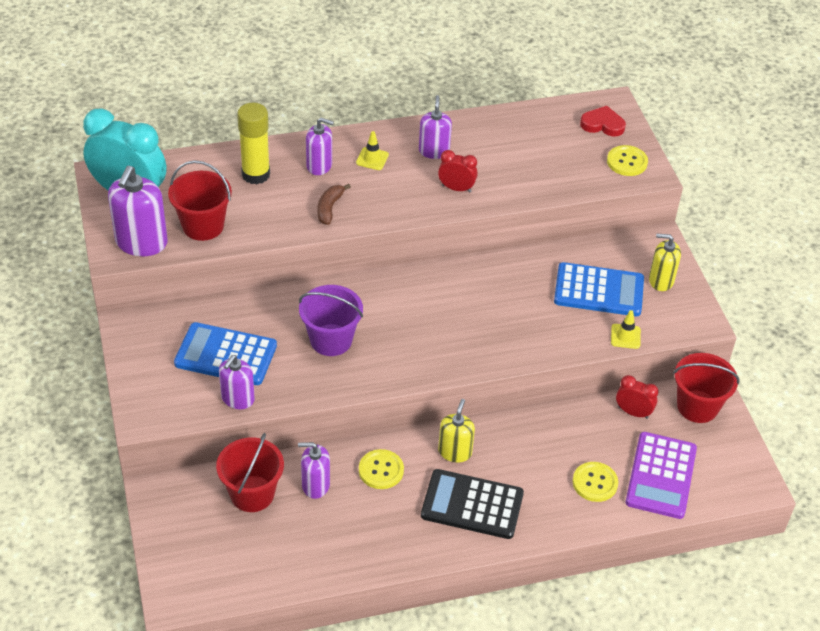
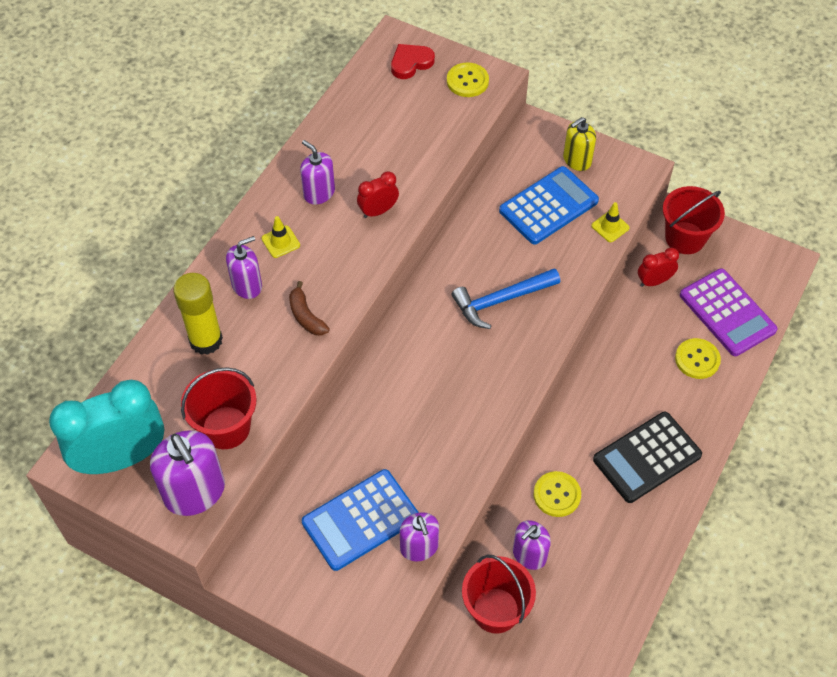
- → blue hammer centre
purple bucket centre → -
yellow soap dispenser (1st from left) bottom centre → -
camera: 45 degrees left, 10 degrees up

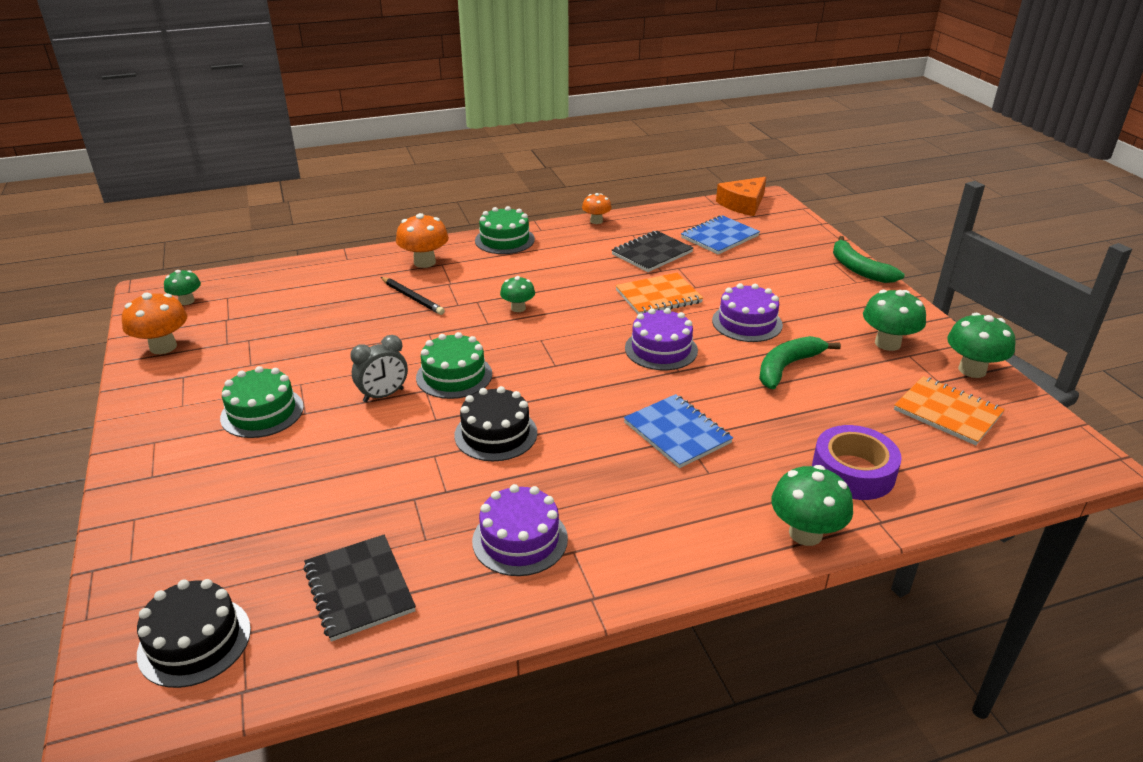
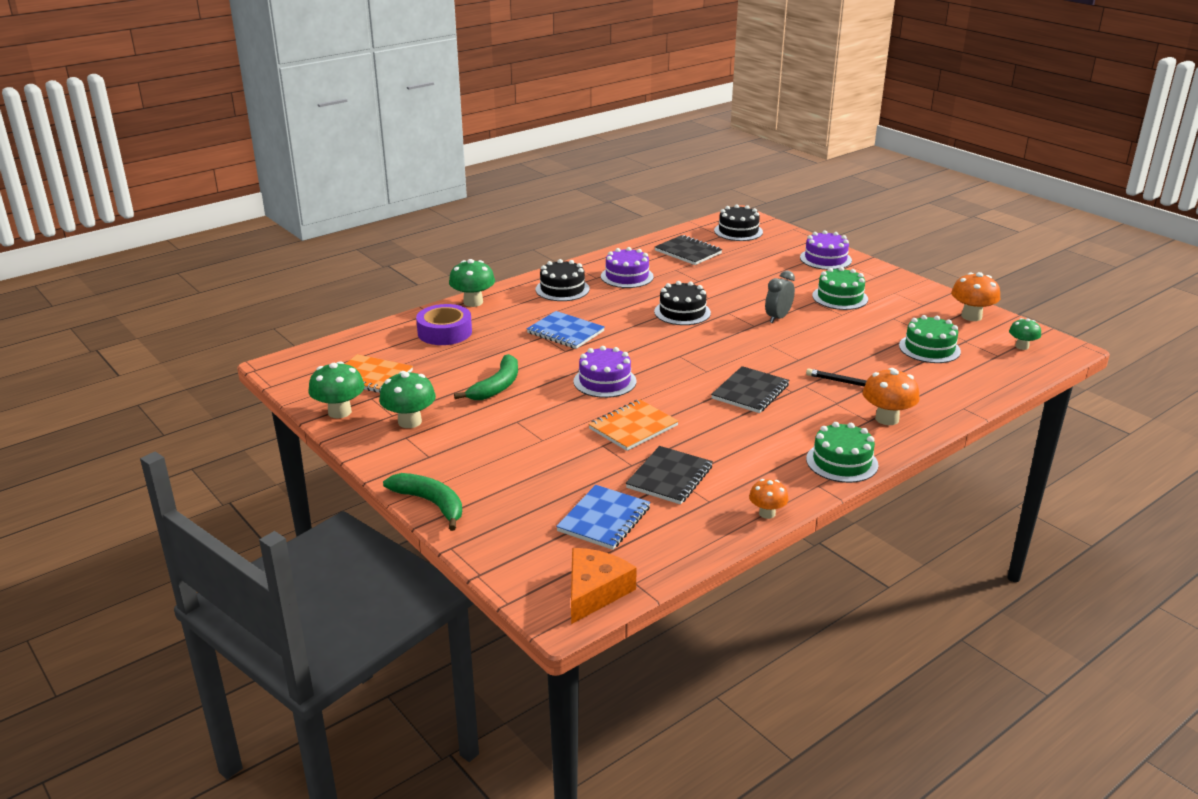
- → black cake (1st from left) centre
green mushroom (2nd from left) centre → black notebook (3rd from left) centre
purple cake (3rd from left) centre → purple cake (3rd from left) top right, move
green cake (2nd from left in the first image) centre → green cake (3rd from left) middle right, move
camera: 160 degrees right, 5 degrees down

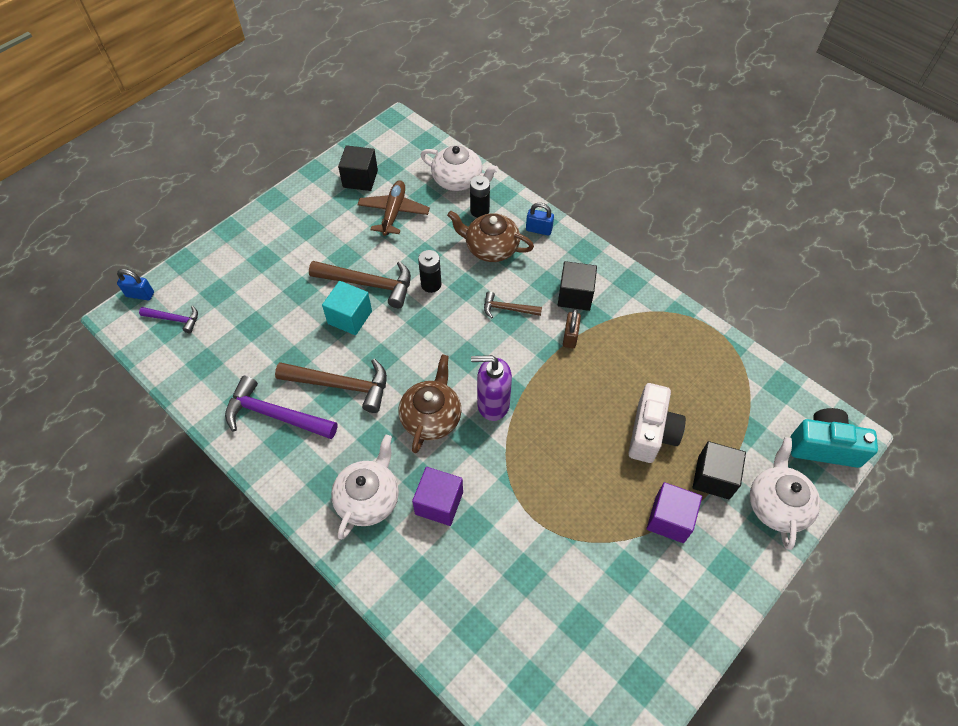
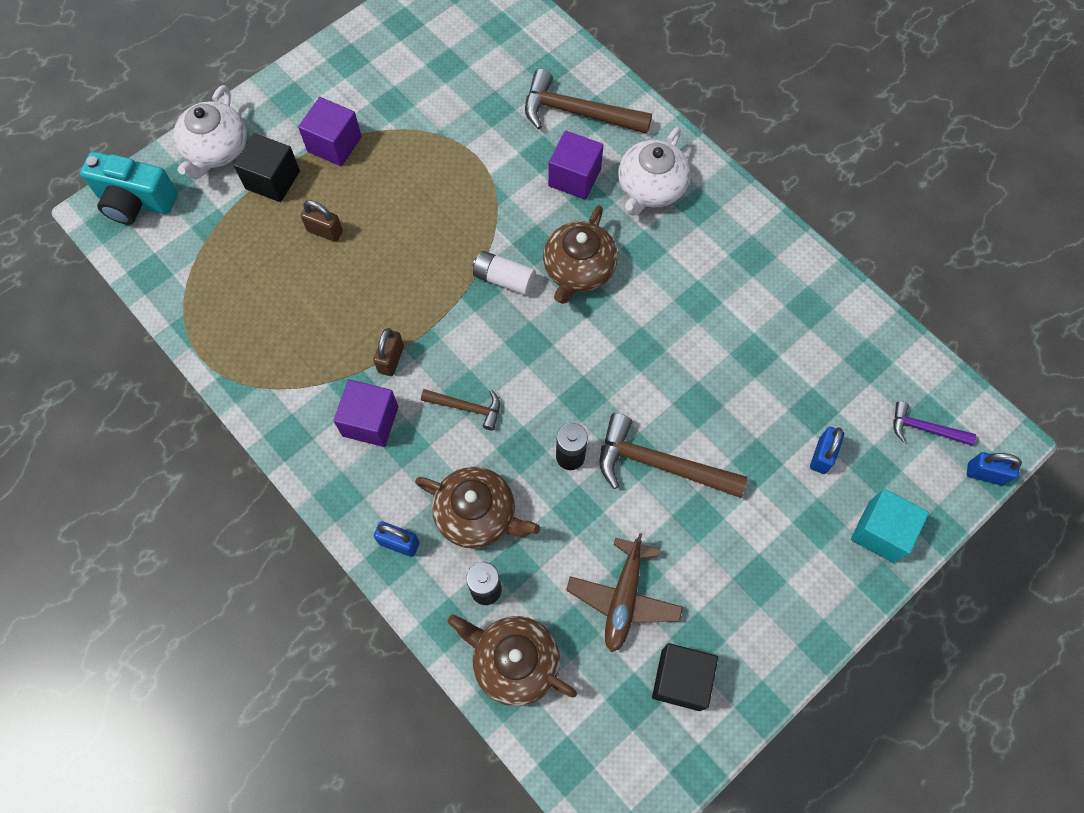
white camera middle right → brown padlock (1st from left) top left
black cube (2nd from left) centre → purple cube (2nd from left) centre
white teapot (2nd from left) top centre → brown teapot (2nd from left) bottom centre
purple soap dispenser centre → white battery centre
brown hammer (1st from left in the first image) centre → brown hammer (2nd from left) top centre, move
- → blue padlock (2nd from left) middle right
turquoise cube centre → turquoise cube middle right, move
purple hammer (2nd from left) middle left → -
camera: 175 degrees left, 10 degrees up

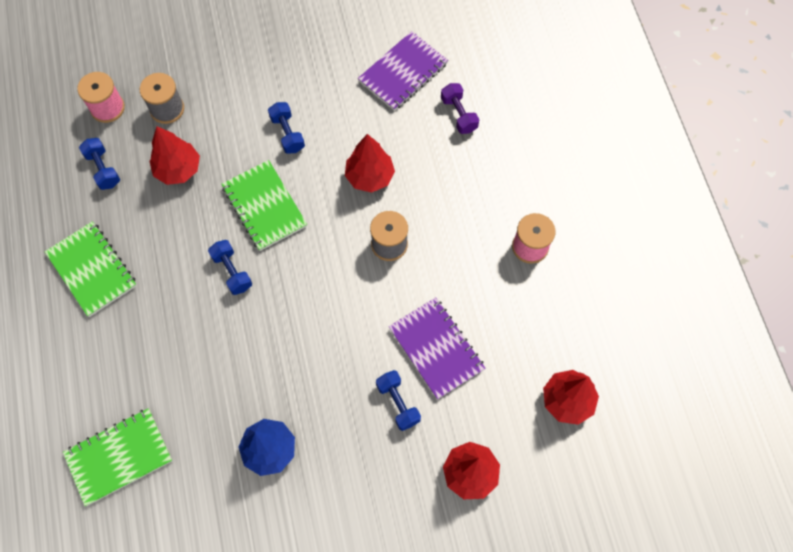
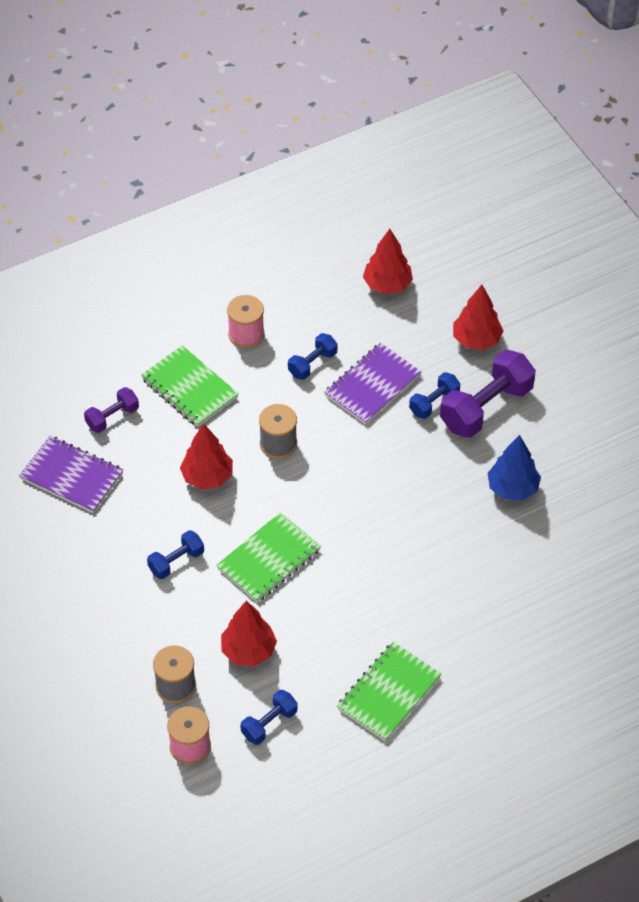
green notebook (2nd from left in the first image) bottom left → green notebook (1st from left) middle left, move
blue dumbbell (2nd from left in the first image) middle left → blue dumbbell (3rd from left) centre, move
- → purple dumbbell (2nd from left) middle right
camera: 105 degrees left, 15 degrees down

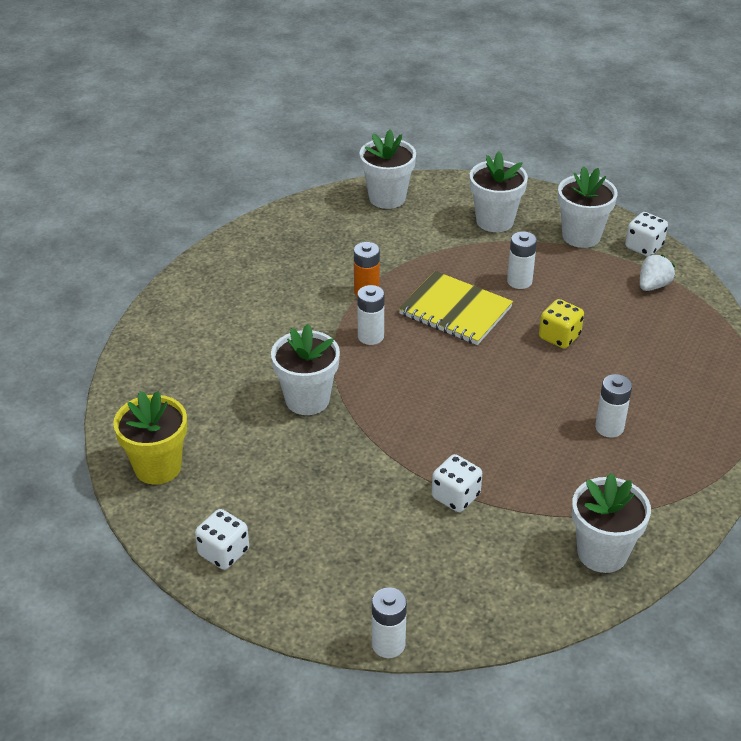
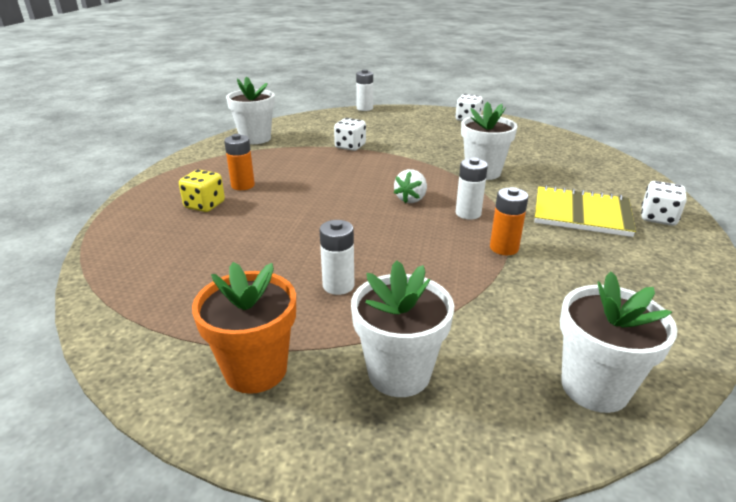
yellow dice middle right → yellow dice middle left, move
white flower pot (4th from left) top right → orange flower pot middle left
white battery (4th from left) middle right → orange battery (1st from left) top left
white strawberry middle right → white strawberry centre, move
yellow notebook centre → yellow notebook middle right, move
white dice (3rd from left) top right → white dice (3rd from left) middle right, move
yellow flower pot middle left → -
camera: 165 degrees right, 10 degrees down

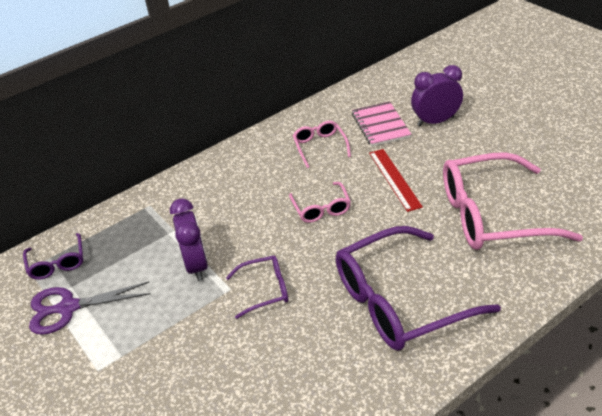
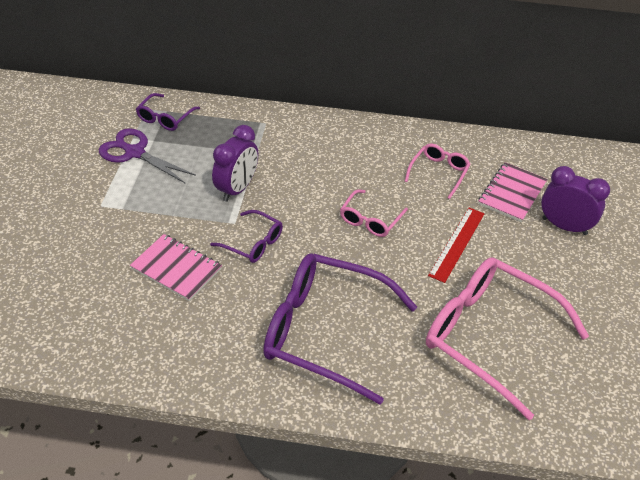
- → pink notebook (1st from left) middle left
camera: 40 degrees right, 5 degrees up

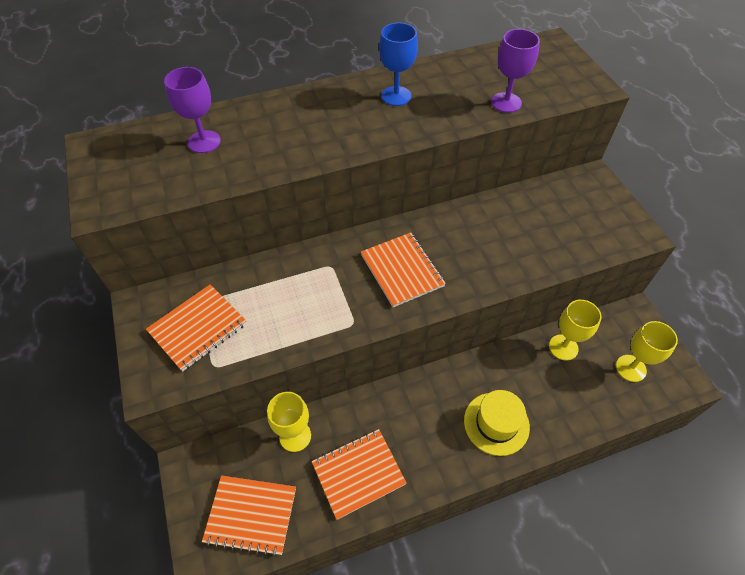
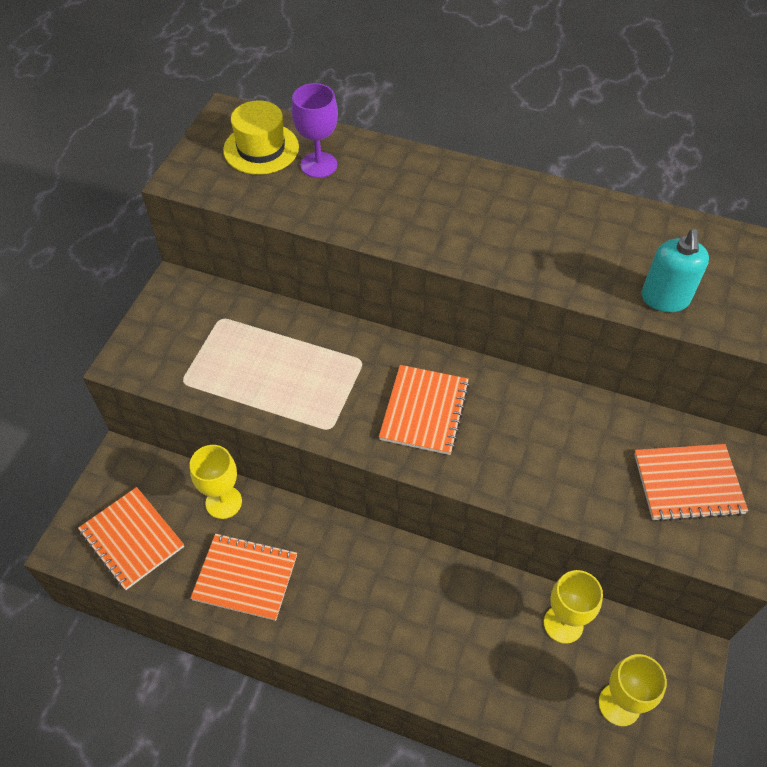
yellow hat bottom right → yellow hat top centre, move
orange notebook (1st from left in the first image) middle left → orange notebook (4th from left) middle right, move
purple goblet (2nd from left) top right → turquoise soap dispenser middle right
blue goblet top centre → -
camera: 40 degrees right, 0 degrees up

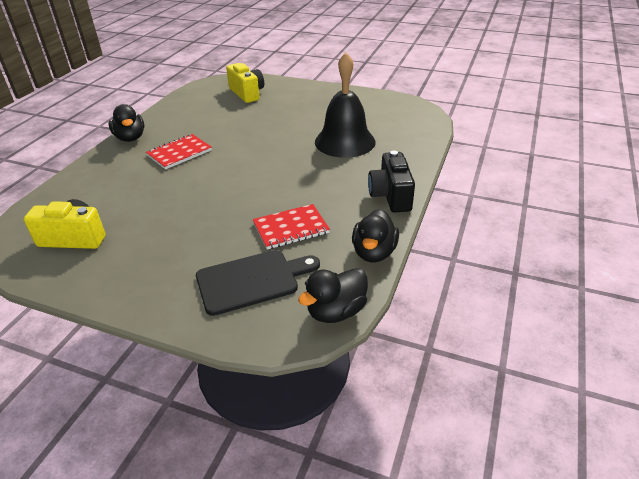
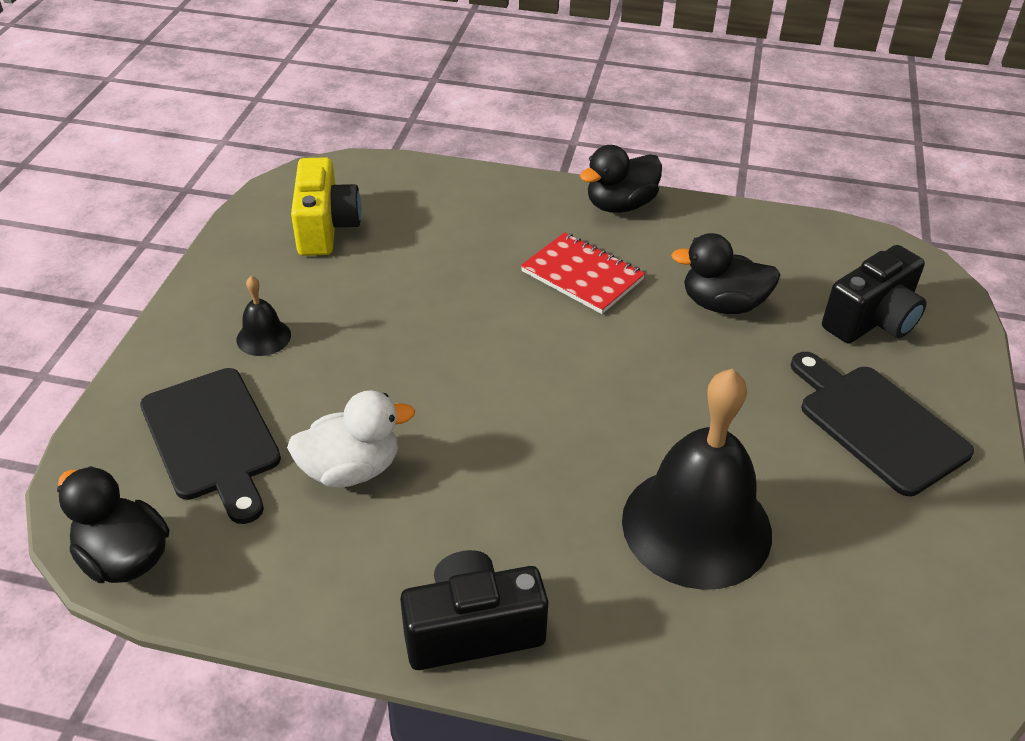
- → black bell (1st from left) middle left
red notebook (2nd from left) centre → white duck centre
black duck (3rd from left) centre → black duck (3rd from left) middle right, move
- → black cutting board (2nd from left) middle right
yellow camera (2nd from left) top centre → black camera (2nd from left) middle right
camera: 80 degrees right, 5 degrees up

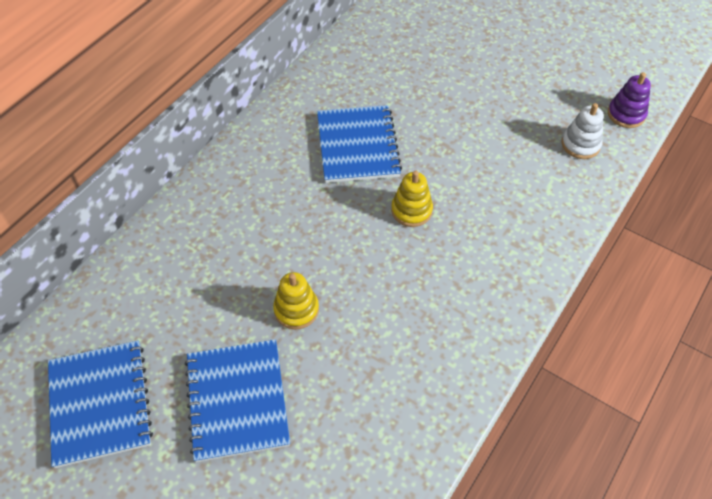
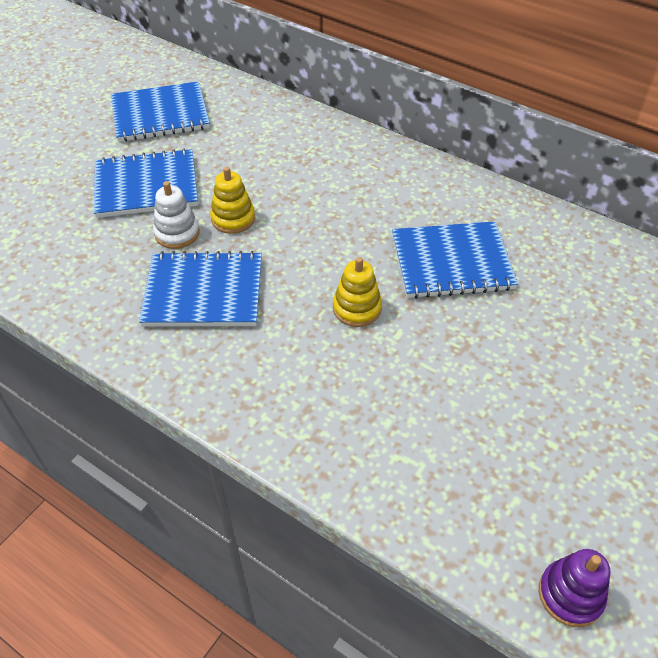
- → blue notebook (3rd from left) middle left
white stacking toy top right → white stacking toy top left, move
camera: 90 degrees right, 5 degrees down

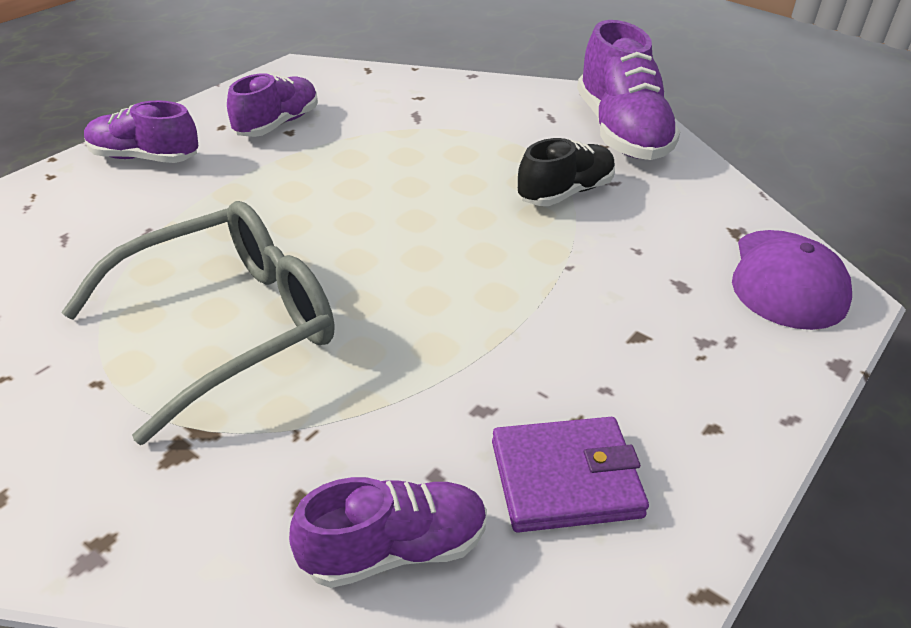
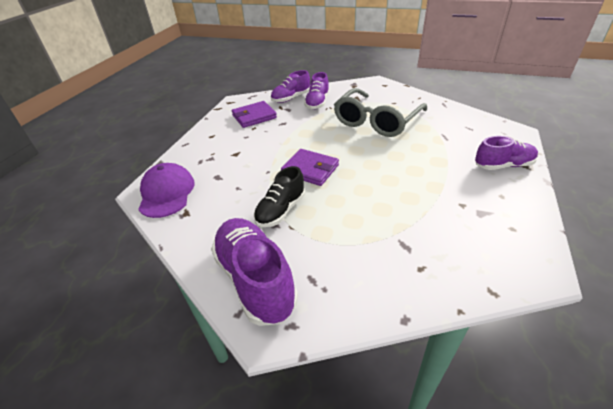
- → purple wallet (2nd from left) centre
purple shoe (2nd from left in the first image) top left → purple shoe (3rd from left) top centre, move
camera: 165 degrees right, 0 degrees up

